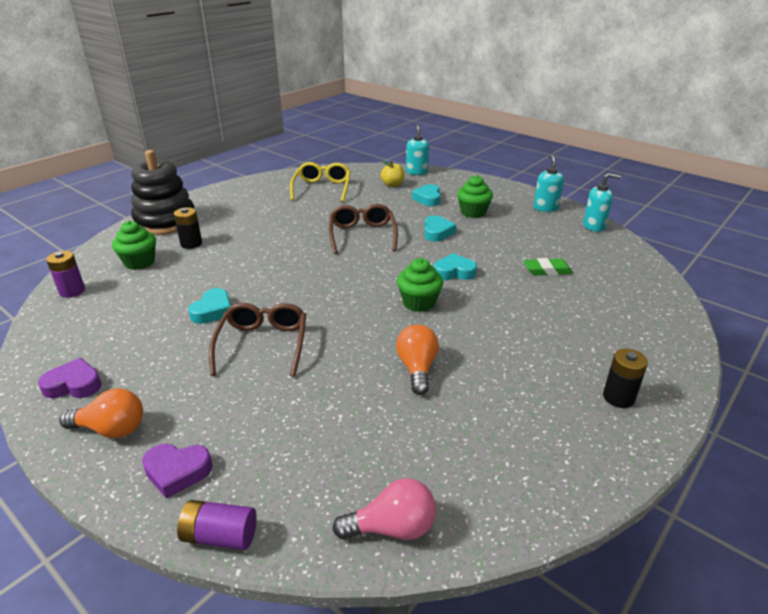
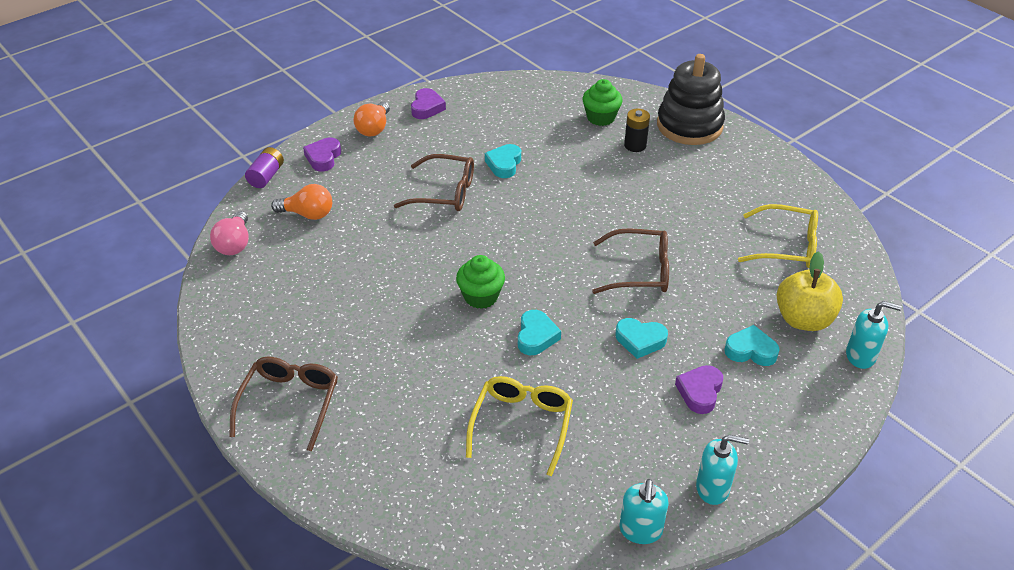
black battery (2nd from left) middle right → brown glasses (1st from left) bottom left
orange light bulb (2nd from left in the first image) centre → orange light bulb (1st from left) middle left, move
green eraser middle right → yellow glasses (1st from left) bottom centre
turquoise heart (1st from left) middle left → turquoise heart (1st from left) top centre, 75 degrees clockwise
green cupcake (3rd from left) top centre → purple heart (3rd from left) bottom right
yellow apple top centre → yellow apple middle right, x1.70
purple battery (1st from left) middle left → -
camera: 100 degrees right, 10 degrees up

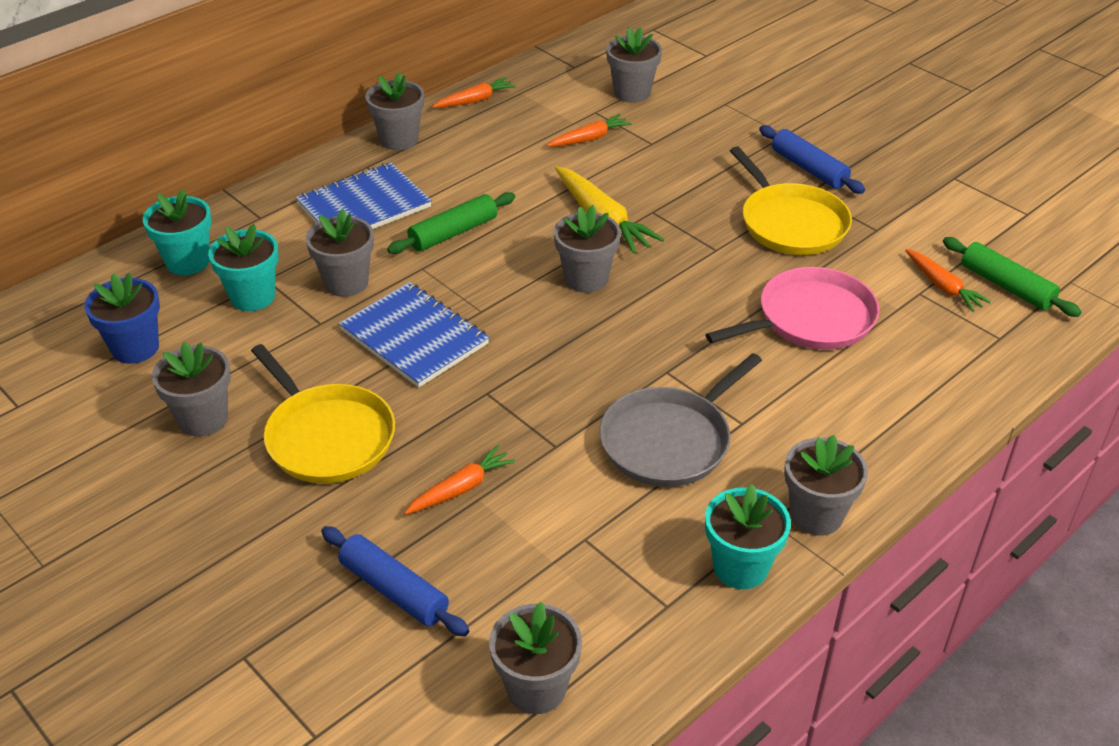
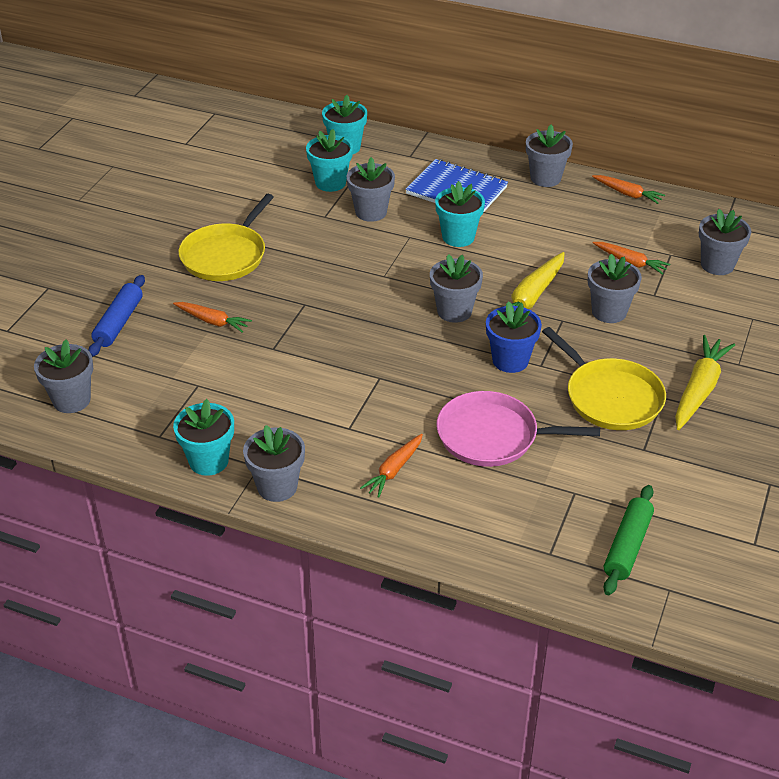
orange carrot (4th from left in the first image) middle right → orange carrot (2nd from left) centre, move
green rolling pin (1st from left) top centre → turquoise flower pot (4th from left) top centre
pink pan middle right → pink pan centre, 150 degrees clockwise
blue flower pot middle left → blue flower pot centre, move
yellow pan (2nd from left) top right → yellow pan (2nd from left) middle right, 75 degrees counterclockwise
grey flower pot (1st from left in the first image) middle left → grey flower pot (6th from left) middle right, move
blue rolling pin (2nd from left) top right → yellow carrot (2nd from left) middle right
blue notebook (2nd from left) centre → -
grey pan centre → -
camera: 65 degrees right, 0 degrees up

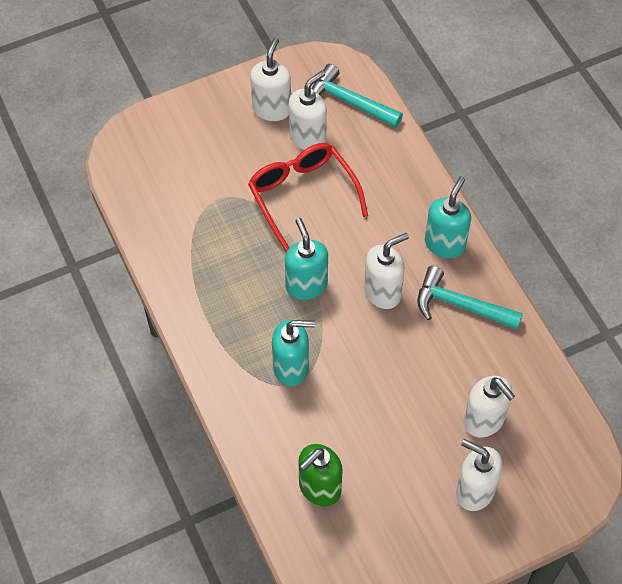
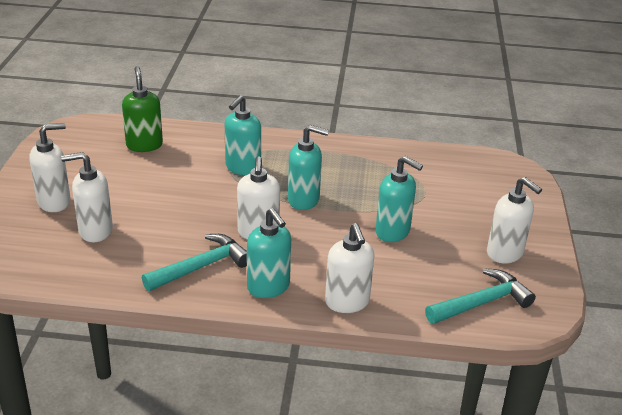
white soap dispenser (2nd from left in the first image) top centre → white soap dispenser (4th from left) centre, move
red glasses centre → turquoise soap dispenser (4th from left) centre
camera: 120 degrees right, 25 degrees down

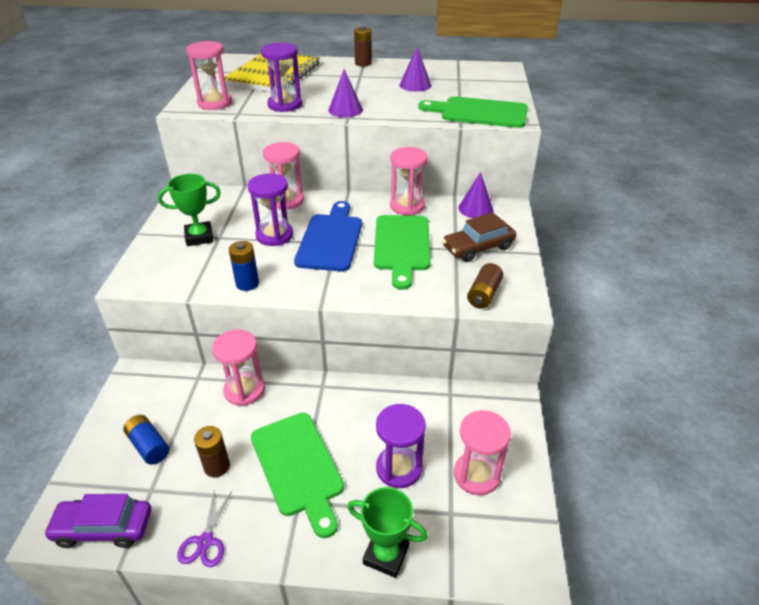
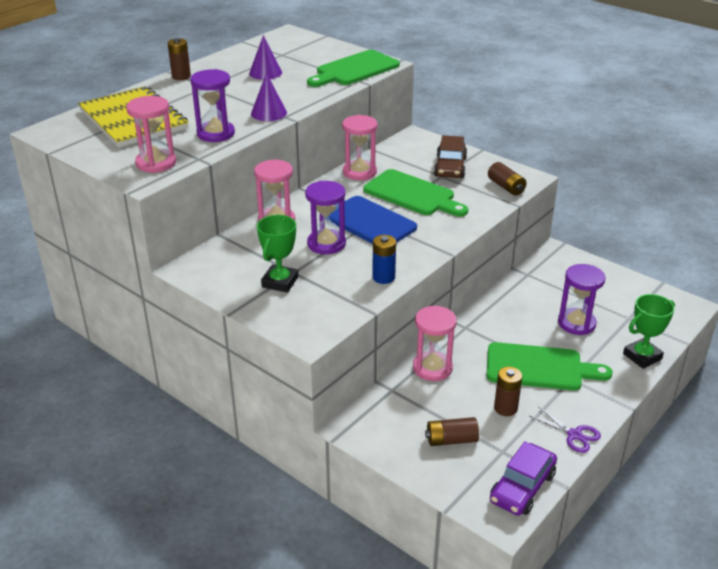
blue battery (1st from left) bottom left → brown battery (2nd from left) bottom centre
pink hourglass (5th from left) bottom centre → -
purple cone (3rd from left) top centre → -
camera: 55 degrees left, 5 degrees down

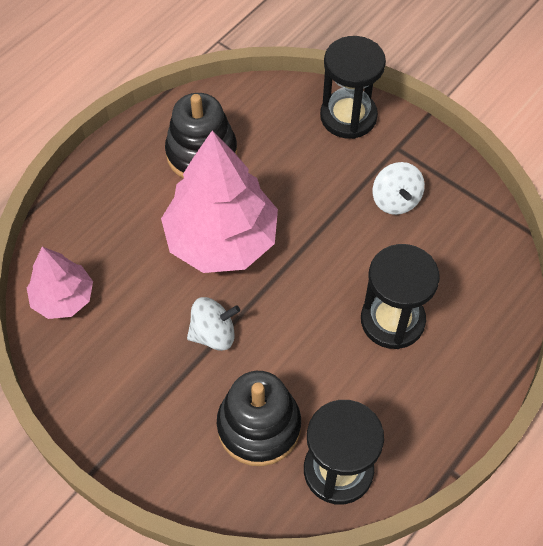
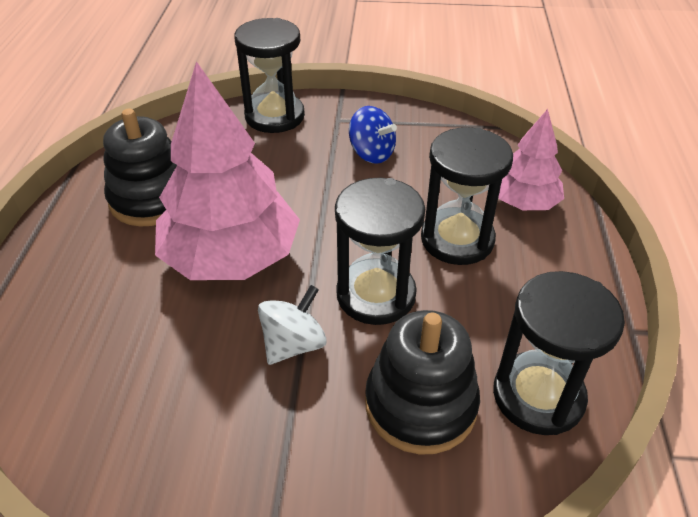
- → black hourglass (2nd from left) centre
white spinning top (2nd from left) middle right → blue spinning top top centre
pink tree (1st from left in the first image) middle left → pink tree (2nd from left) top right, move
camera: 35 degrees left, 15 degrees down

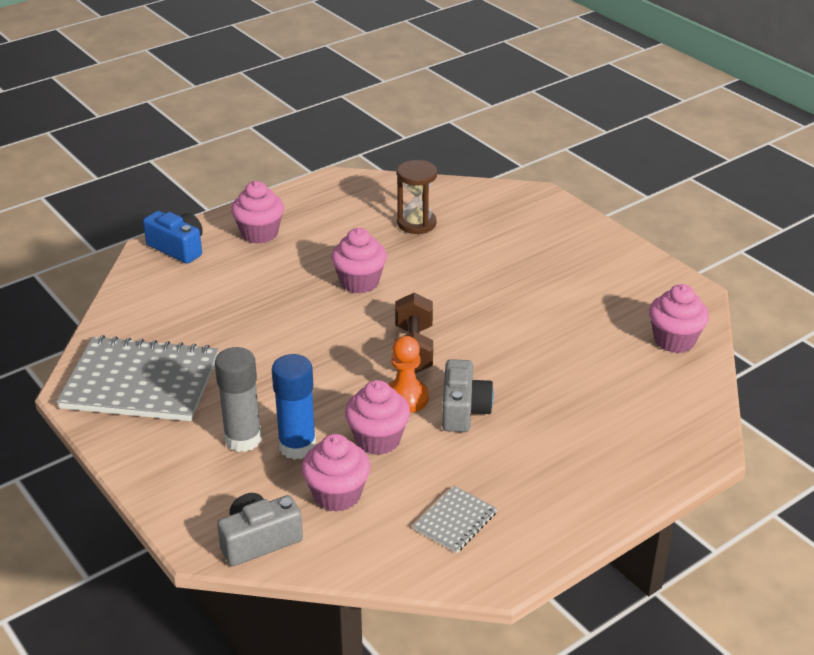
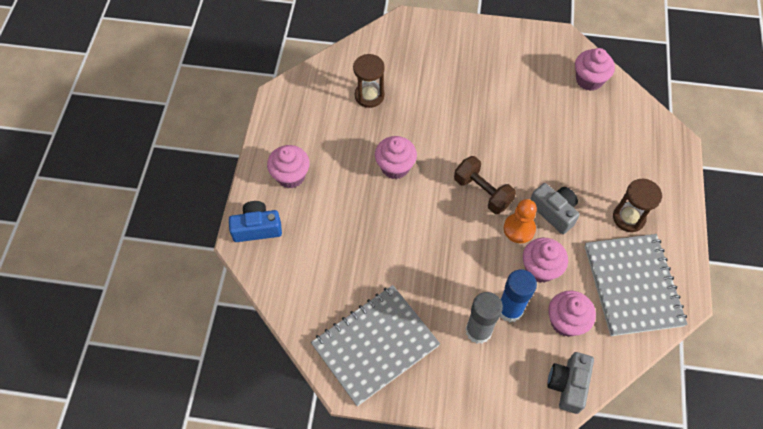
grey notebook (2nd from left) bottom centre → grey notebook (2nd from left) middle right, x2.17
- → brown hourglass (2nd from left) middle right
camera: 45 degrees left, 25 degrees up

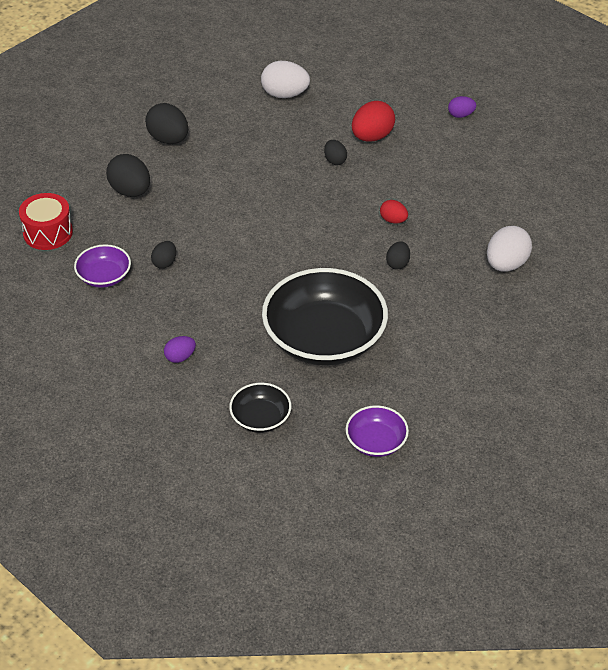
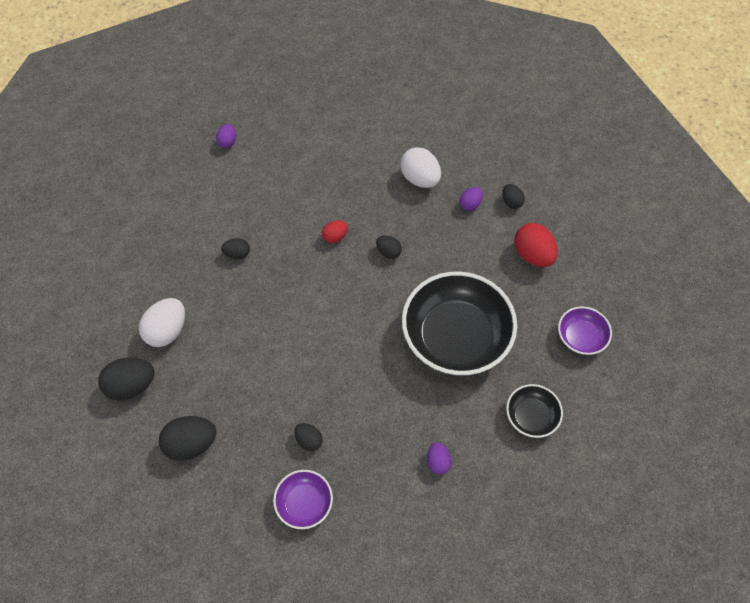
white egg (1st from left) top centre → white egg (1st from left) middle left, move
- → purple egg (3rd from left) top centre
- → black egg (6th from left) top right
red egg (1st from left in the first image) top centre → red egg (2nd from left) middle right, move
red drum top left → -
camera: 70 degrees left, 15 degrees up

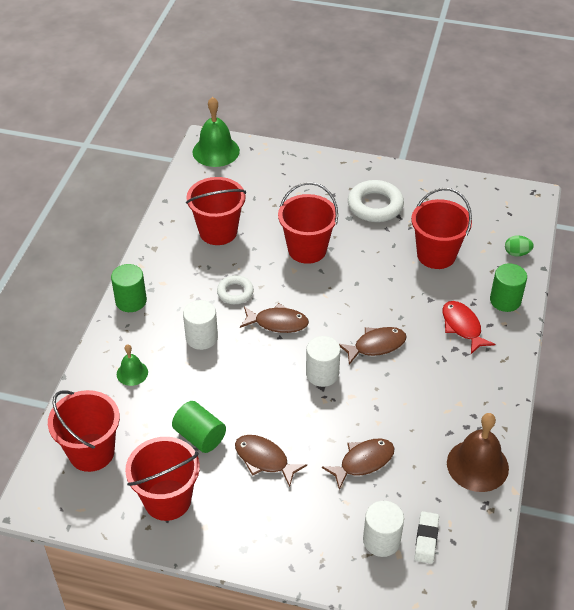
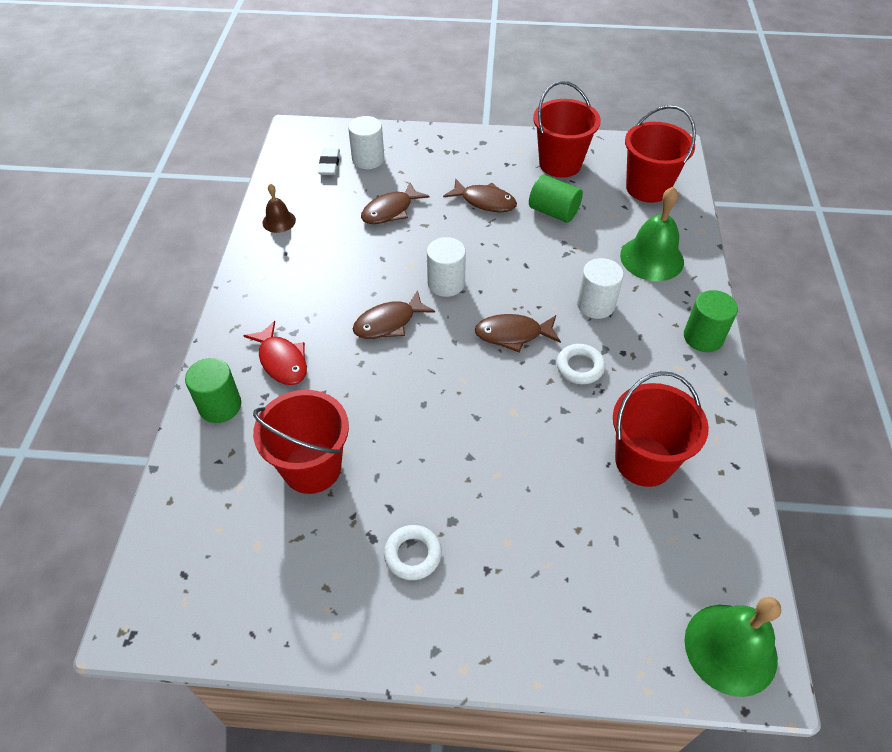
brown bell bottom right → brown bell top left, x0.55
white ring (2nd from left in the first image) top centre → white ring (1st from left) bottom centre, x0.61
green bell (1st from left) middle left → green bell (1st from left) top right, x1.82
red bucket (4th from left) centre → -
green egg middle right → -
camera: 170 degrees right, 5 degrees up

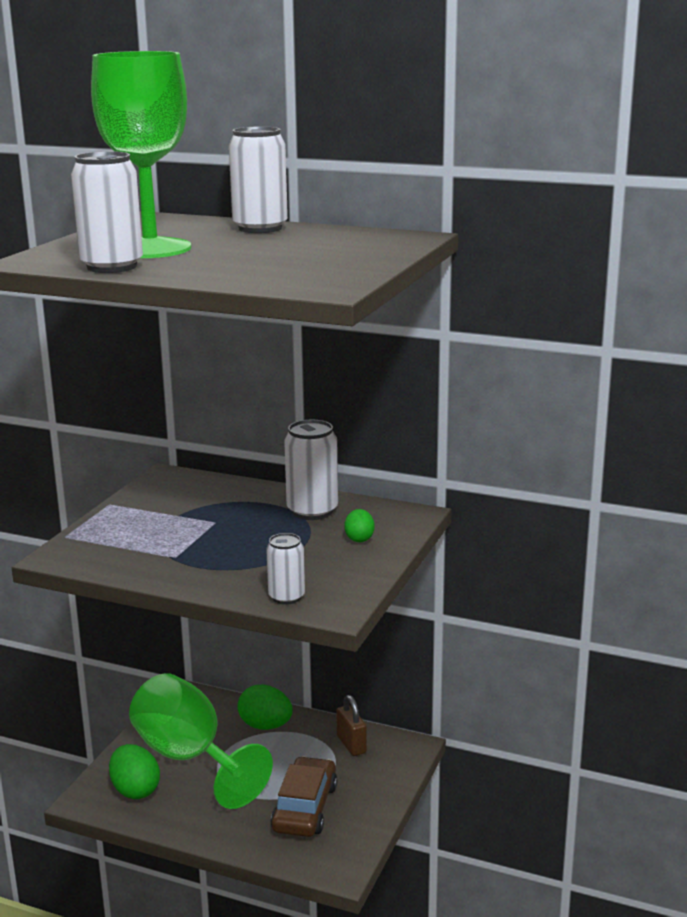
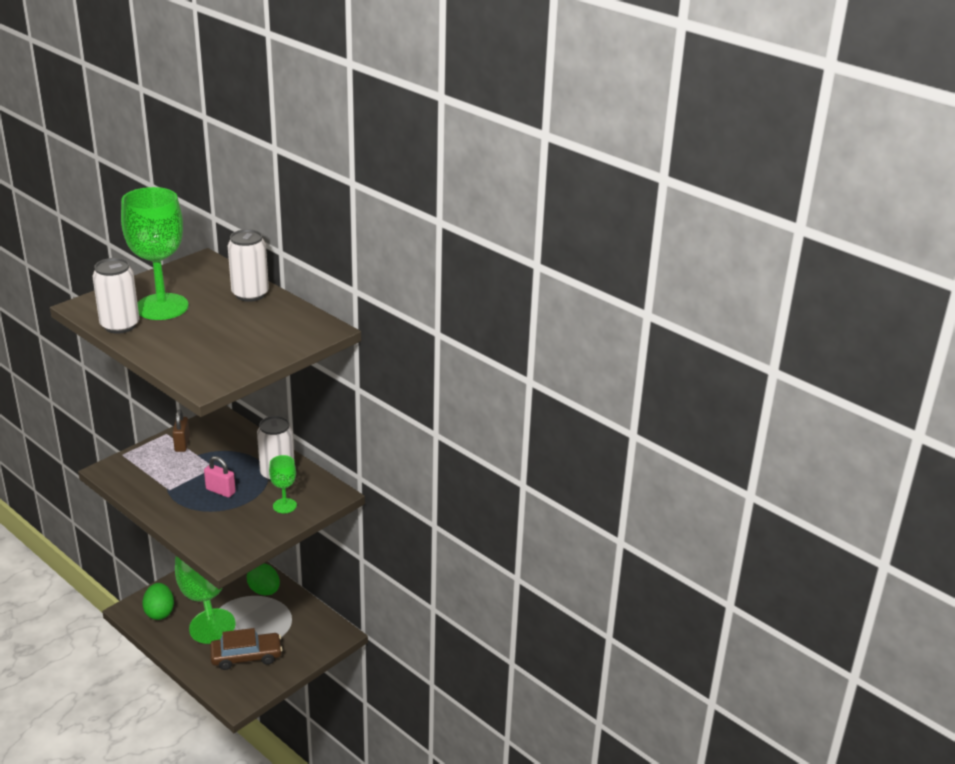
brown padlock bottom centre → brown padlock middle left, move
- → pink padlock middle left
brown car bottom centre → brown car bottom left, 45 degrees clockwise
green egg (3rd from left) centre → green goblet (3rd from left) middle left
white can (3rd from left) centre → -
camera: 20 degrees right, 10 degrees up

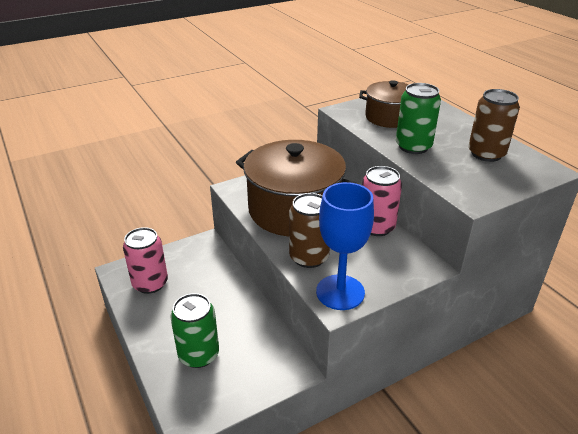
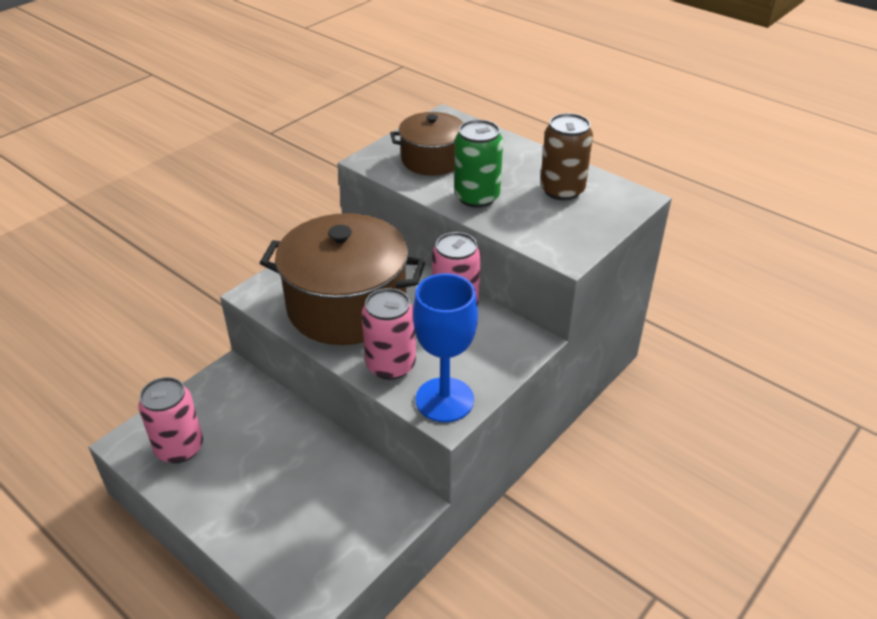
brown can (1st from left) centre → pink can (2nd from left) centre
green can (1st from left) bottom centre → -
camera: 20 degrees left, 5 degrees up

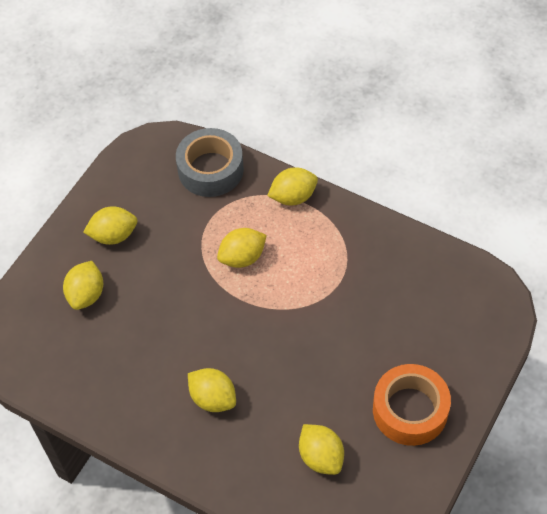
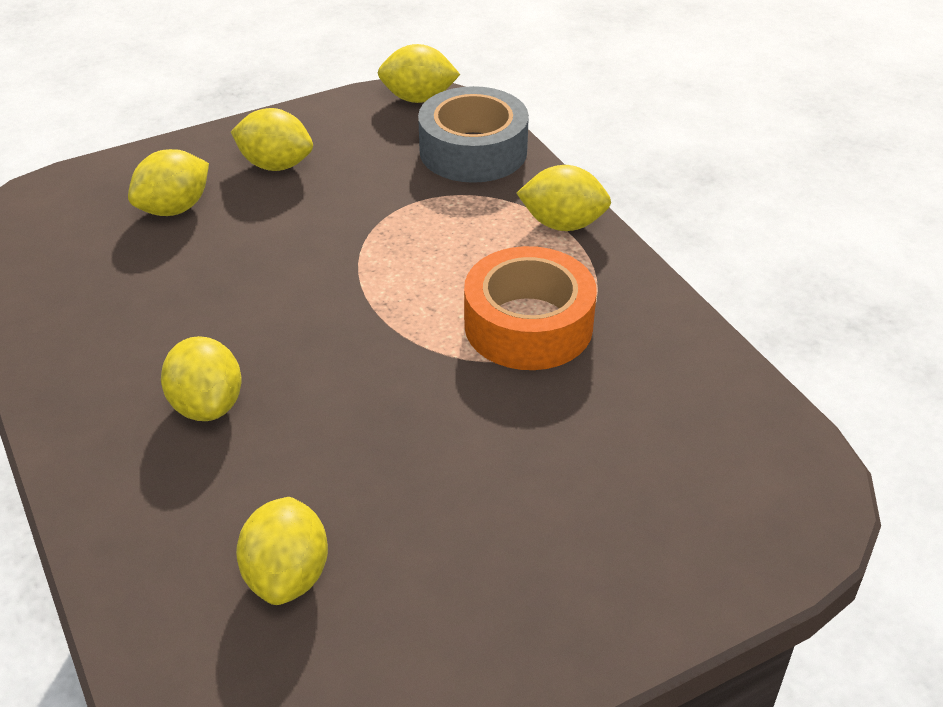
yellow lemon (4th from left in the first image) centre → yellow lemon (5th from left) top centre, move
orange tape bottom right → orange tape centre, move
camera: 30 degrees right, 15 degrees down

